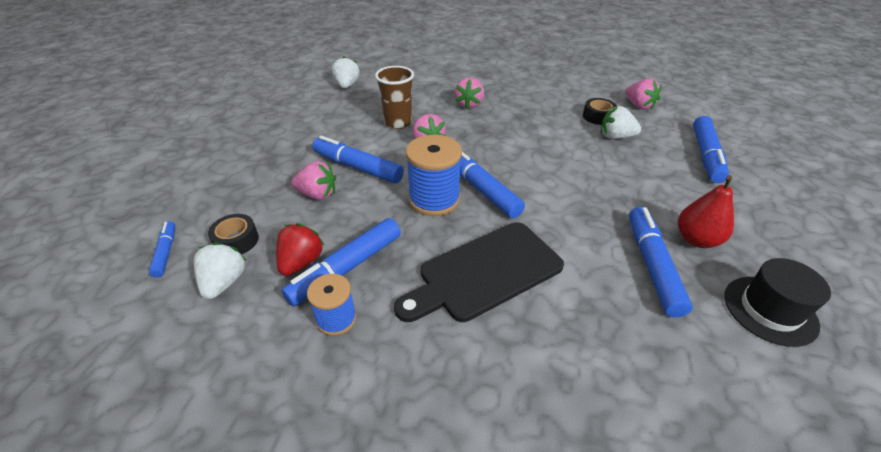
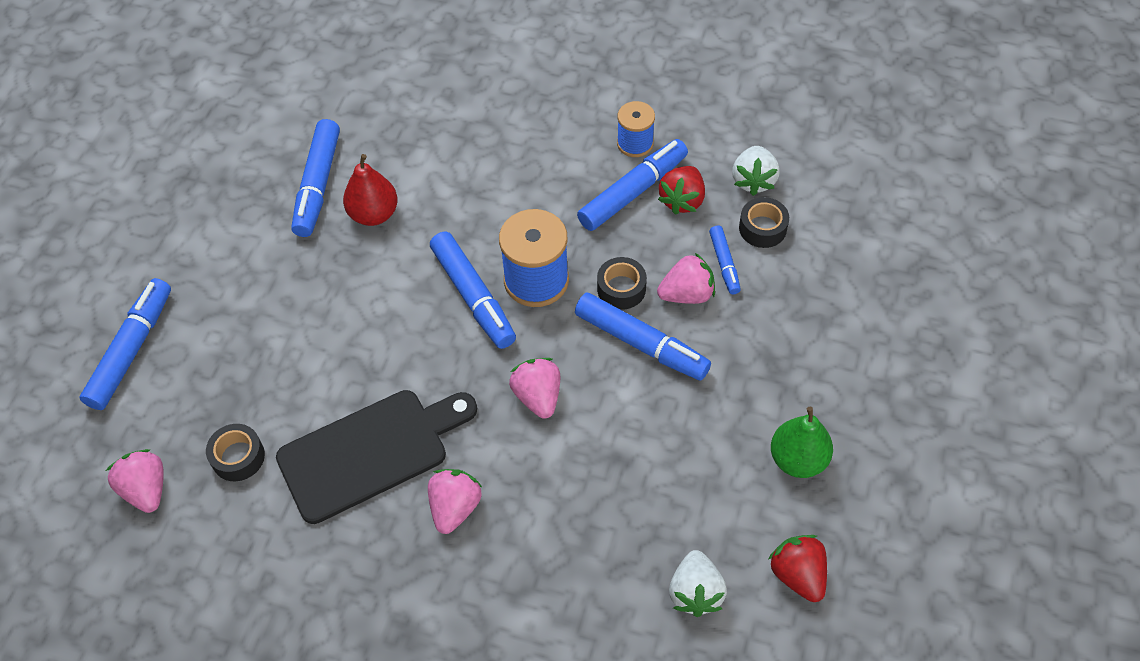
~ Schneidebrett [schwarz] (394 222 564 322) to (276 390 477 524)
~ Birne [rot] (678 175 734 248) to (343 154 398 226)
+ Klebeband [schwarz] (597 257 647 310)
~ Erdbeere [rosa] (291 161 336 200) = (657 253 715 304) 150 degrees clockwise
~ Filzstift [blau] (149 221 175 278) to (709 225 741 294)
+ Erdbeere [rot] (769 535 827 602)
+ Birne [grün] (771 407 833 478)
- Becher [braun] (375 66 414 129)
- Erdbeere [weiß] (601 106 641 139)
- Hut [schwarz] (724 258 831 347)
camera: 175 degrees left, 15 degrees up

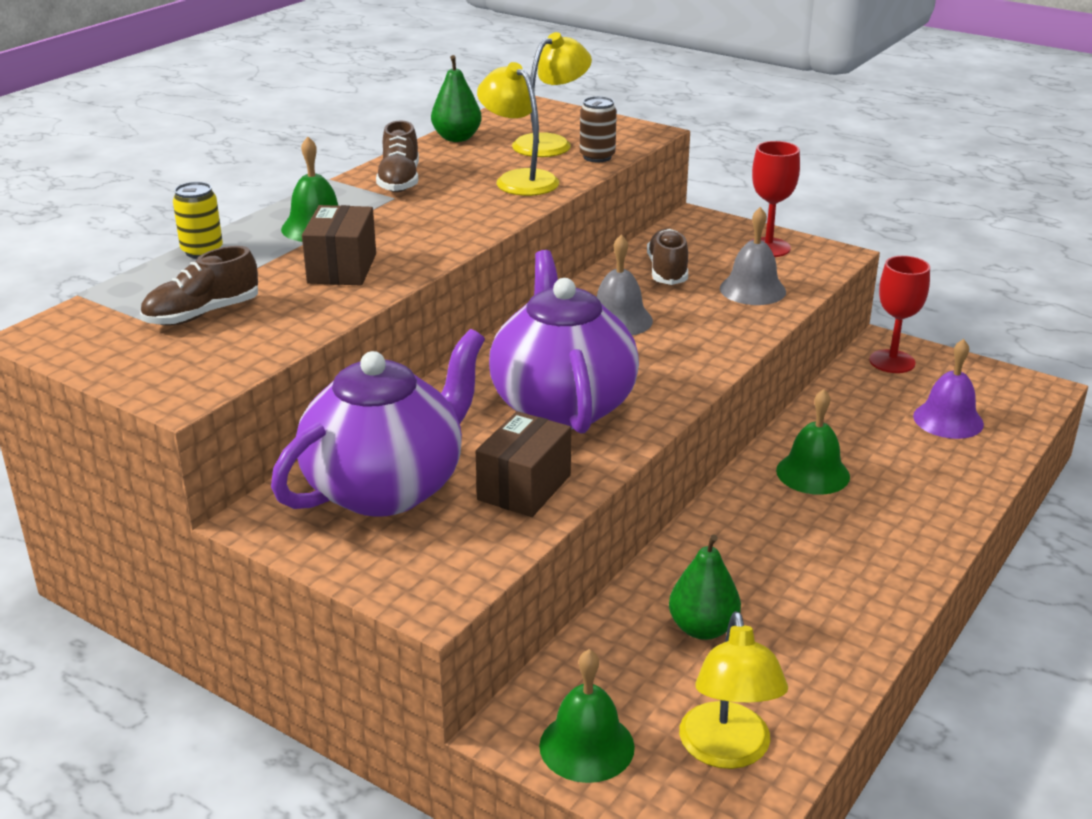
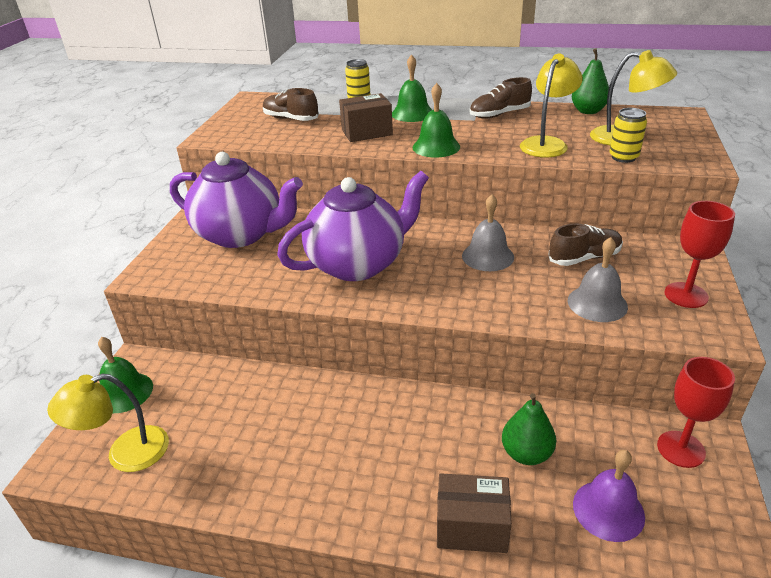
~ Glocke [grün] (776 389 850 495) to (412 83 460 158)
~ Schachtel [braun] (476 411 571 517) to (437 473 512 553)
~ Birne [grün] (669 535 741 640) to (502 393 556 465)
~ Dose [braun] (580 96 617 162) to Dose [gelb] (609 108 647 163)
camera: 70 degrees right, 5 degrees up

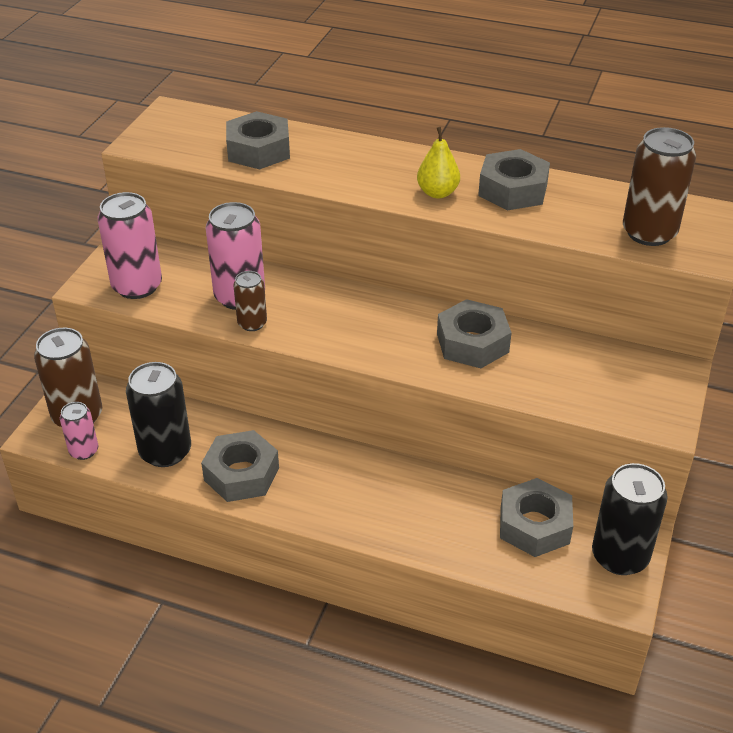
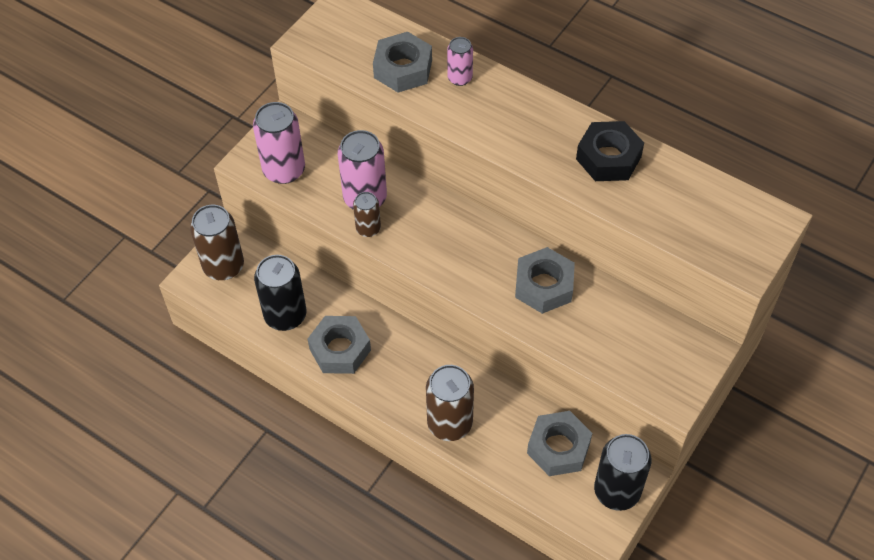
~ Dose [braun] (623 127 696 246) to (426 365 474 441)
~ Dose [rosa] (60 402 98 460) to (447 37 473 86)
~ Sechskantmutter [grau] (478 149 550 210) to Sechskantmutter [schwarz] (576 121 644 181)
- Birne [gelb] (417 127 460 198)
camera: 15 degrees right, 15 degrees up

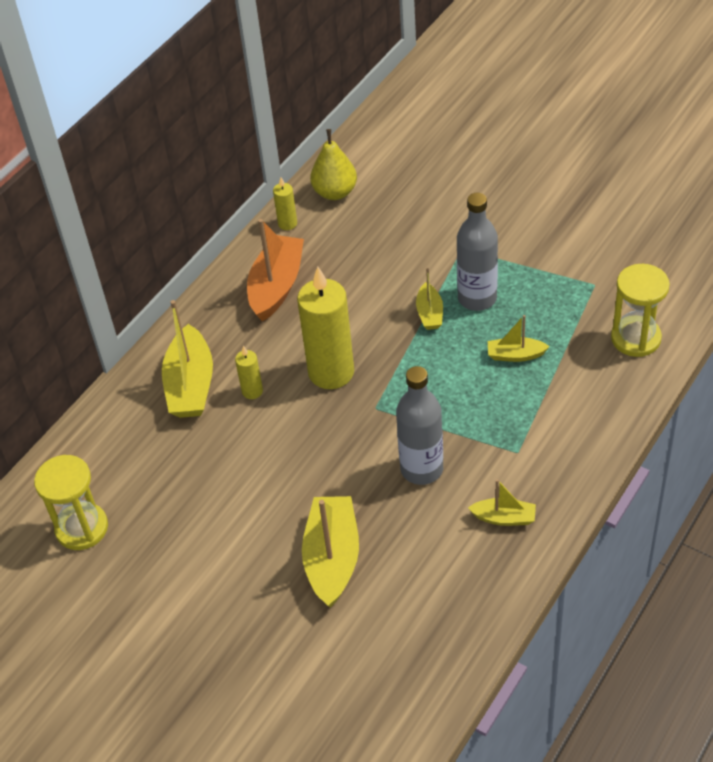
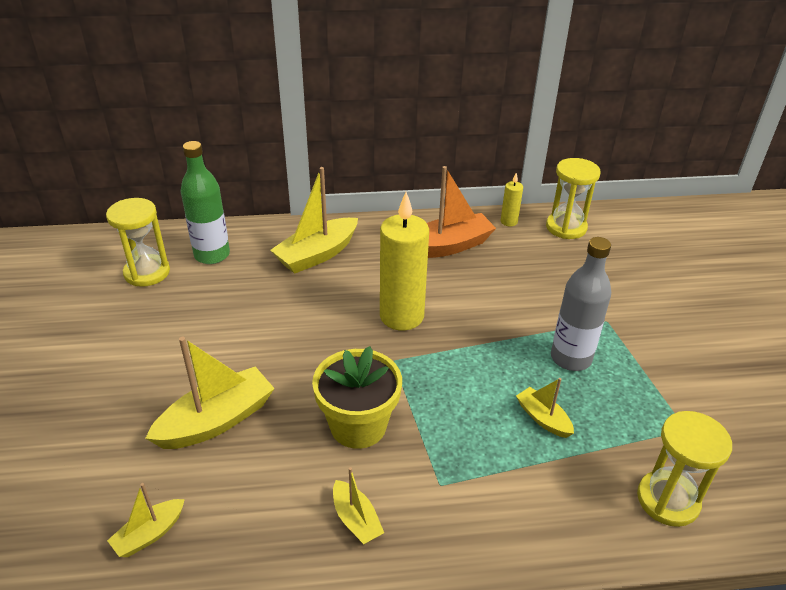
~ Boot [gelb] (416 268 443 330) to (107 483 185 557)
+ Flasche [grün] (181 141 230 264)
~ Flasche [grau] (396 366 443 485) to Blumentopf [gelb] (312 346 402 449)
~ Birne [gelb] (310 129 357 200) to Sanduhr [gelb] (546 158 601 239)
- Kerze [gelb] (235 346 263 399)
camera: 45 degrees right, 10 degrees down

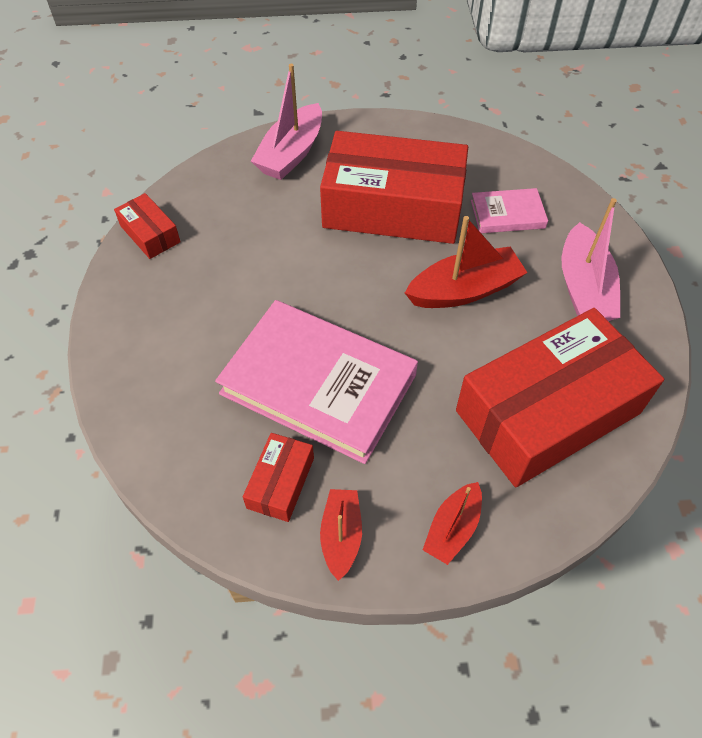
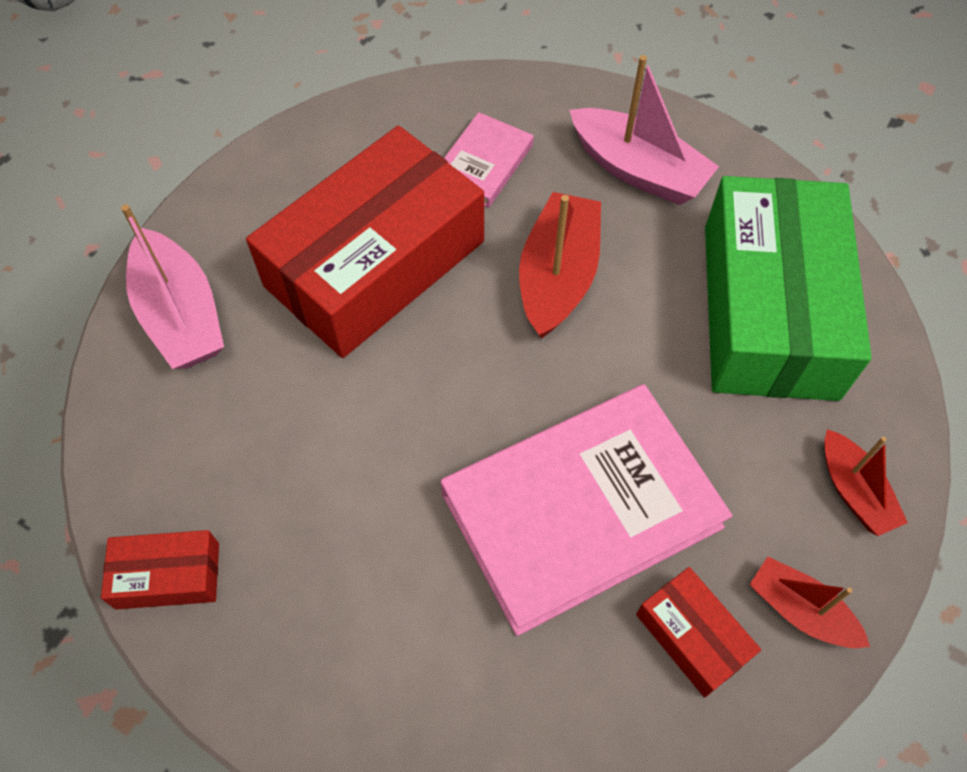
~ Schachtel [rot] (456 308 664 487) to Schachtel [grün] (705 176 872 401)
camera: 55 degrees left, 5 degrees up

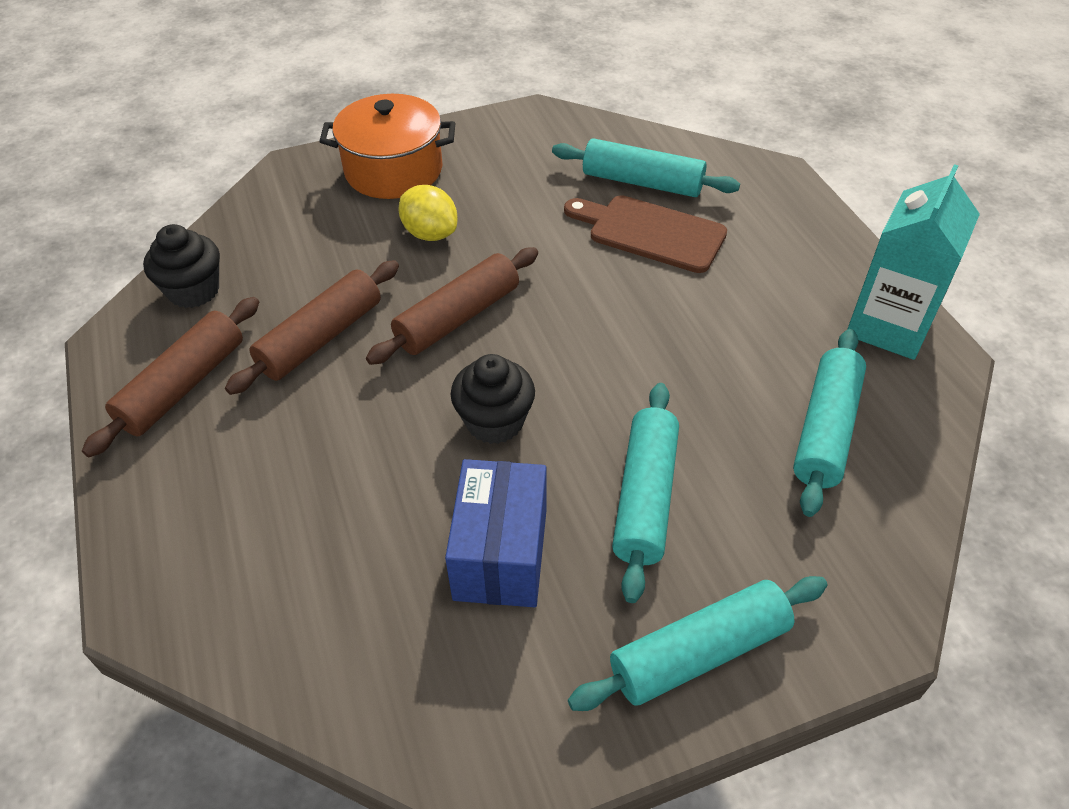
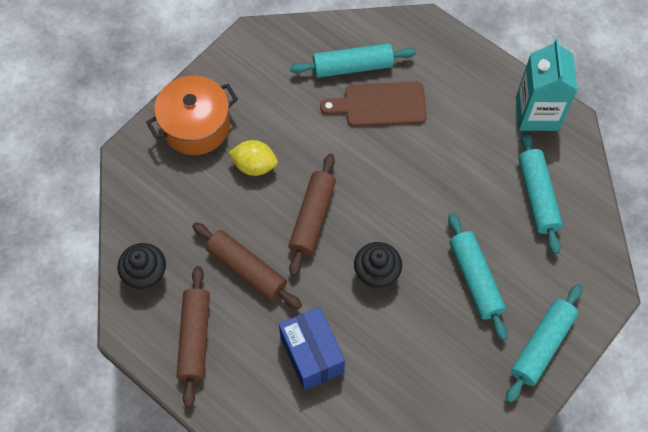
~ Nudelholz [braun] (225 260 399 395) = (192 222 302 309) 60 degrees counterclockwise
~ Schachtel [blau] (445 459 547 607) to (279 307 345 390)
camera: 30 degrees left, 15 degrees up

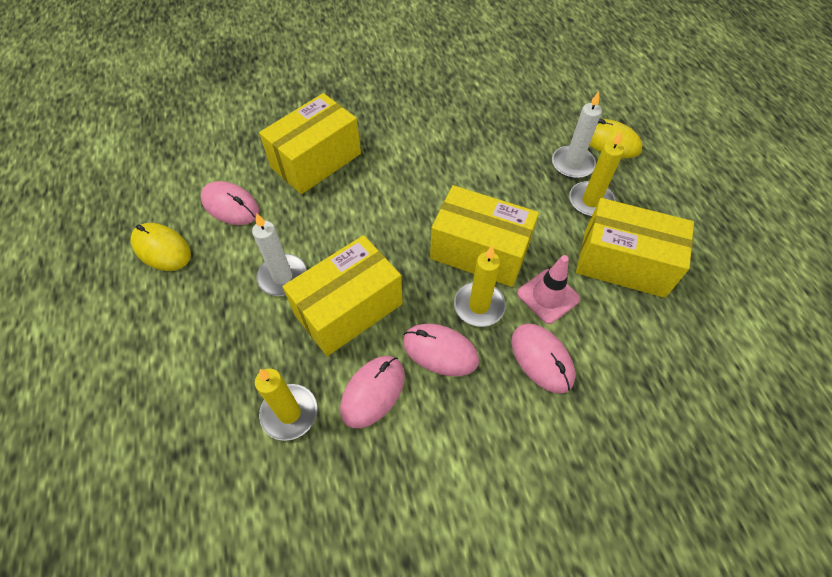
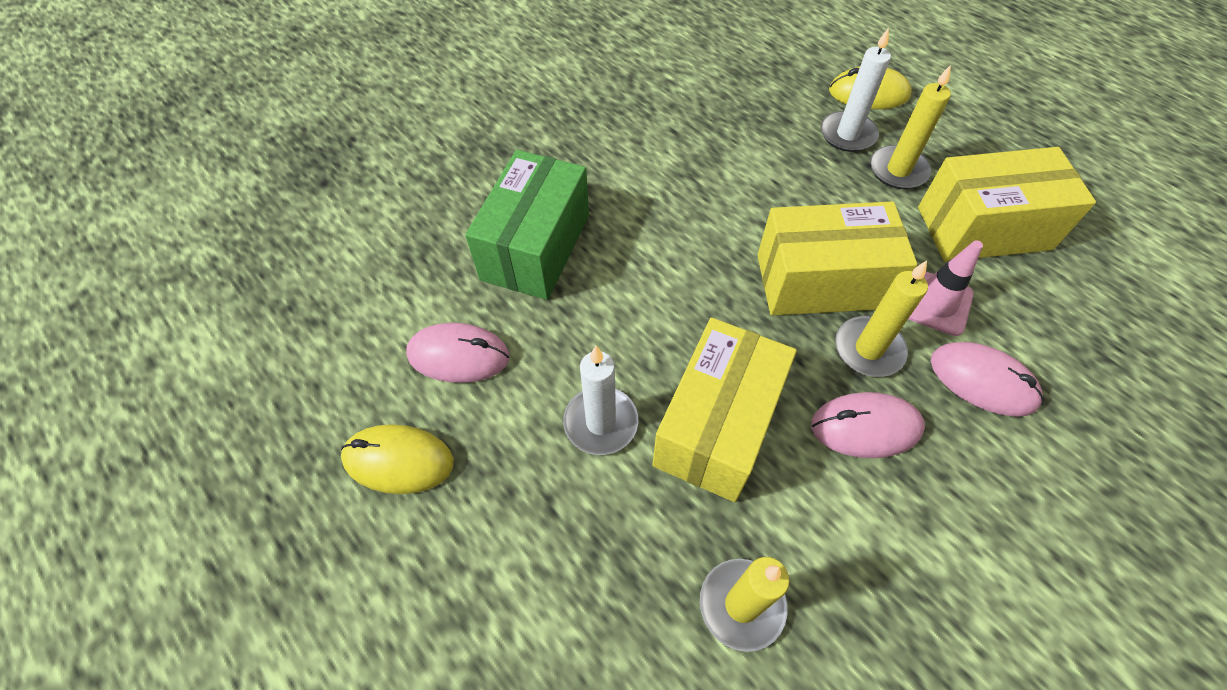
~ Schachtel [gelb] (259 93 361 194) to Schachtel [grün] (465 150 589 300)
- Computermaus [rosa] (340 356 405 428)
camera: 25 degrees left, 0 degrees up

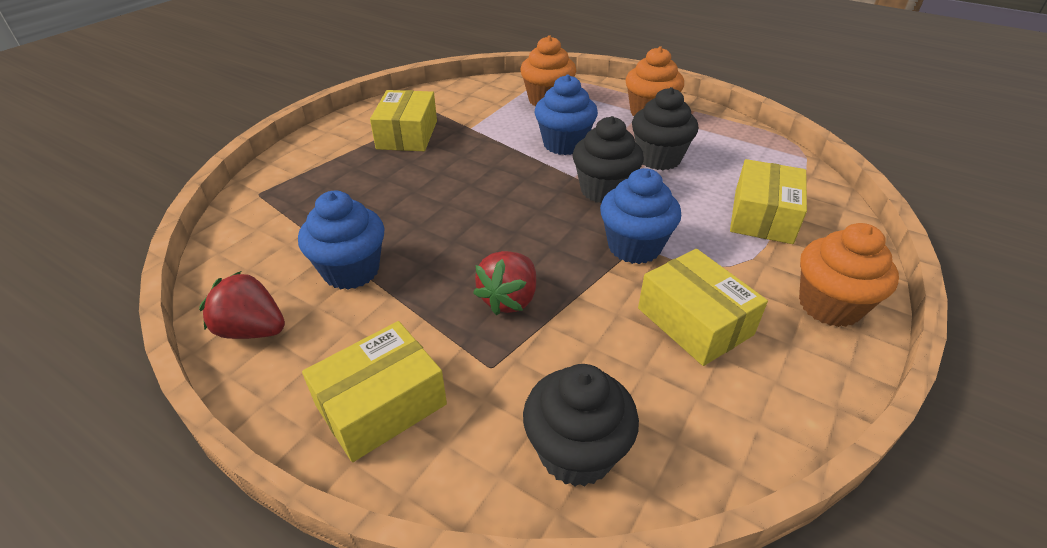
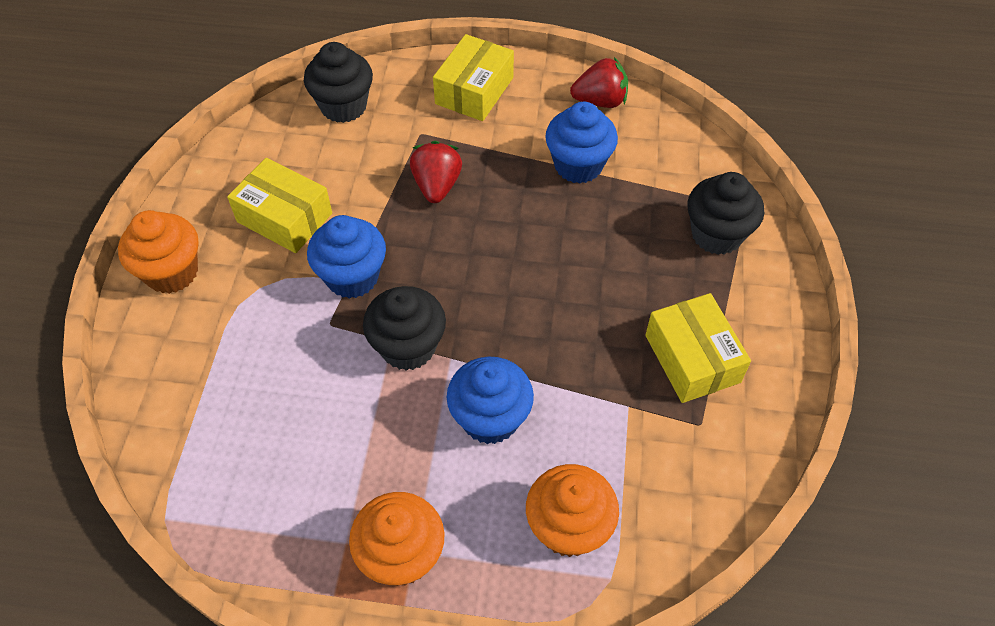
~ Muffin [schwarz] (632 87 698 170) to (687 172 764 255)
- Schachtel [gelb] (730 159 807 244)
camera: 155 degrees right, 15 degrees up

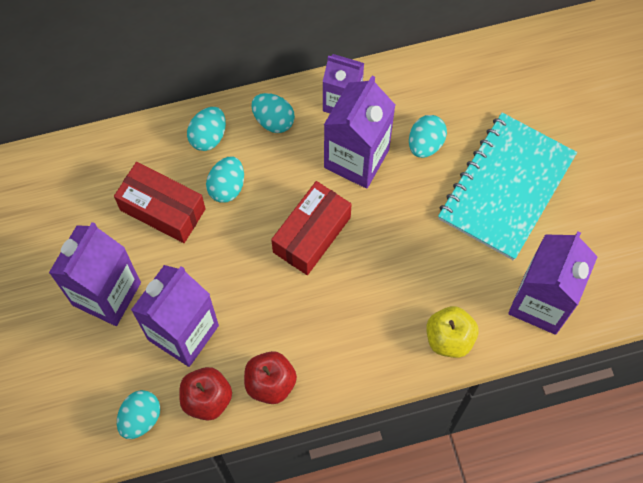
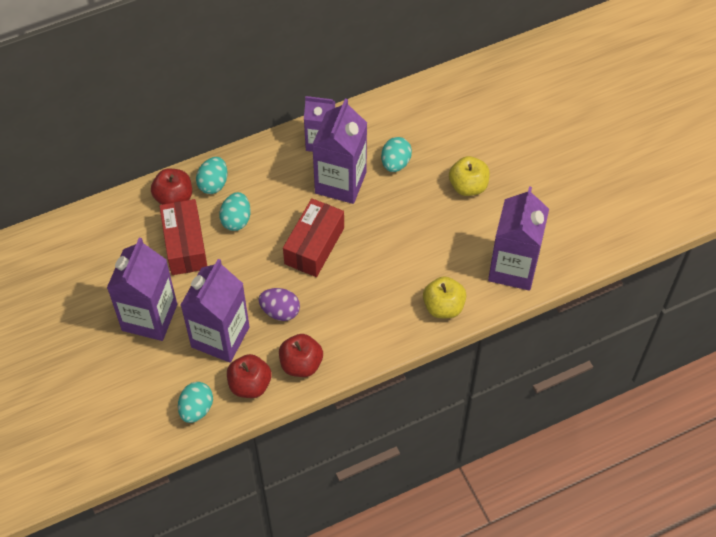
+ Apfel [rot] (151 169 192 205)
~ Schachtel [rot] (114 162 205 243) = (159 199 207 275) 60 degrees clockwise
+ Ei [lila] (258 288 300 321)
~ Notizbuch [türkis] (438 113 577 261) to Apfel [gelb] (449 156 490 196)
- Ei [türkis] (251 93 295 133)
camera: 10 degrees left, 10 degrees down

